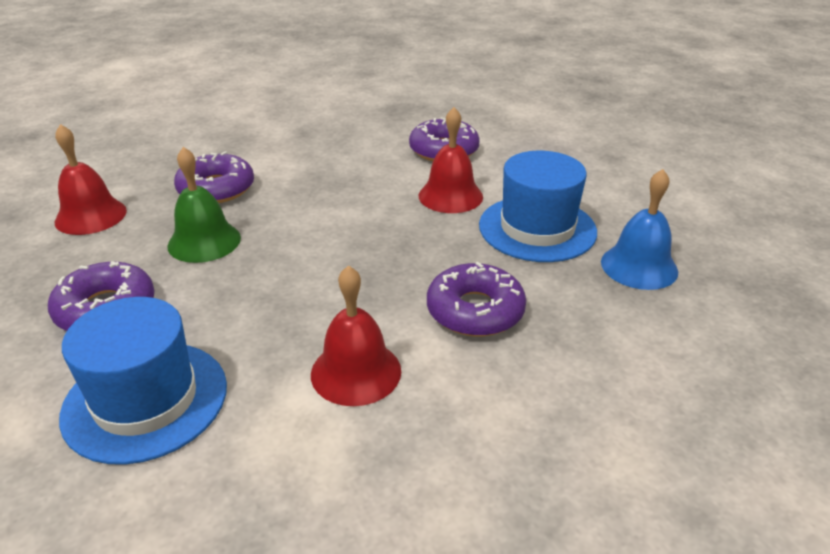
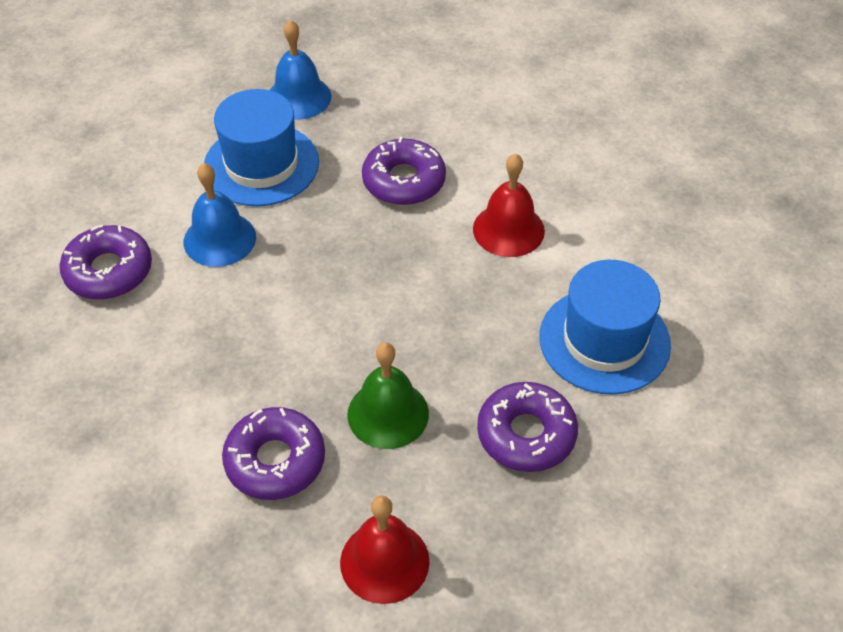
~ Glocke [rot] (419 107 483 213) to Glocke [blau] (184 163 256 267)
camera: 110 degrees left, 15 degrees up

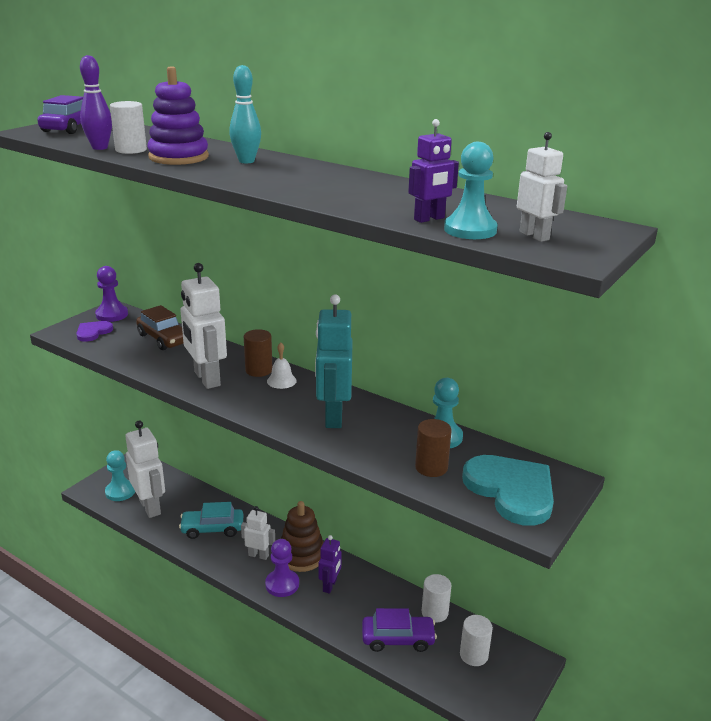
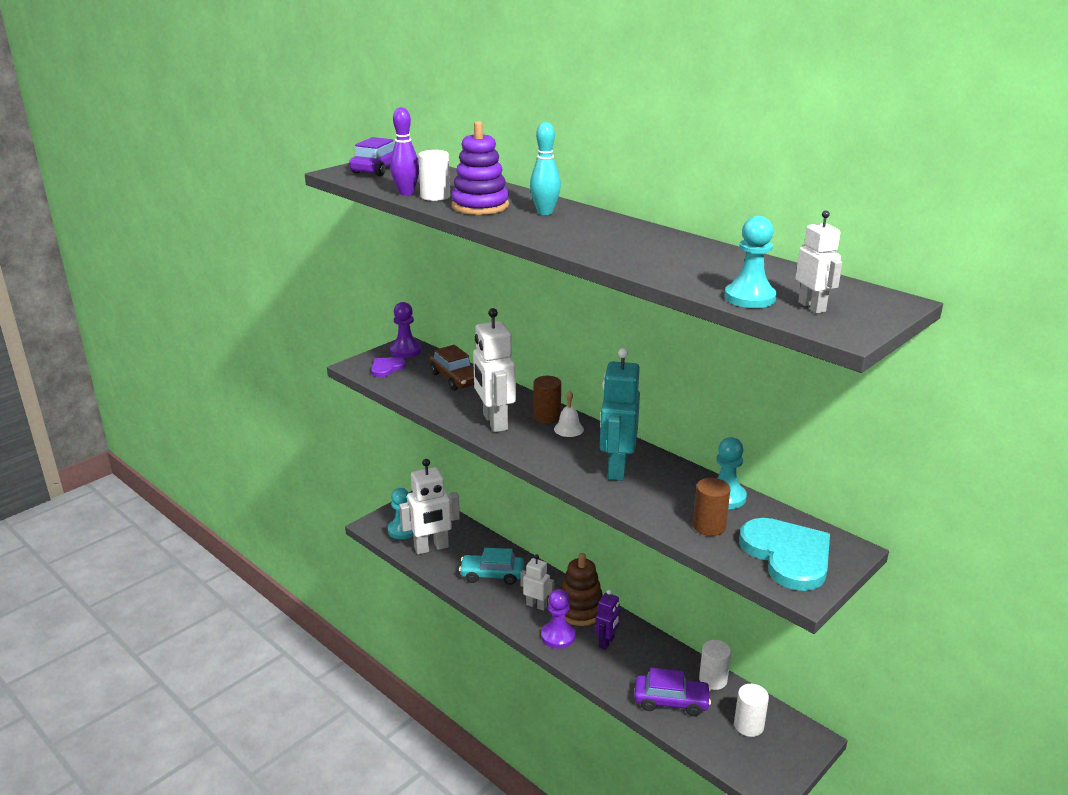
~ Roboter [weiß] (125 421 165 518) = (399 459 460 555) 90 degrees clockwise
- Roboter [lila] (408 119 459 223)
camera: 10 degrees right, 0 degrees up

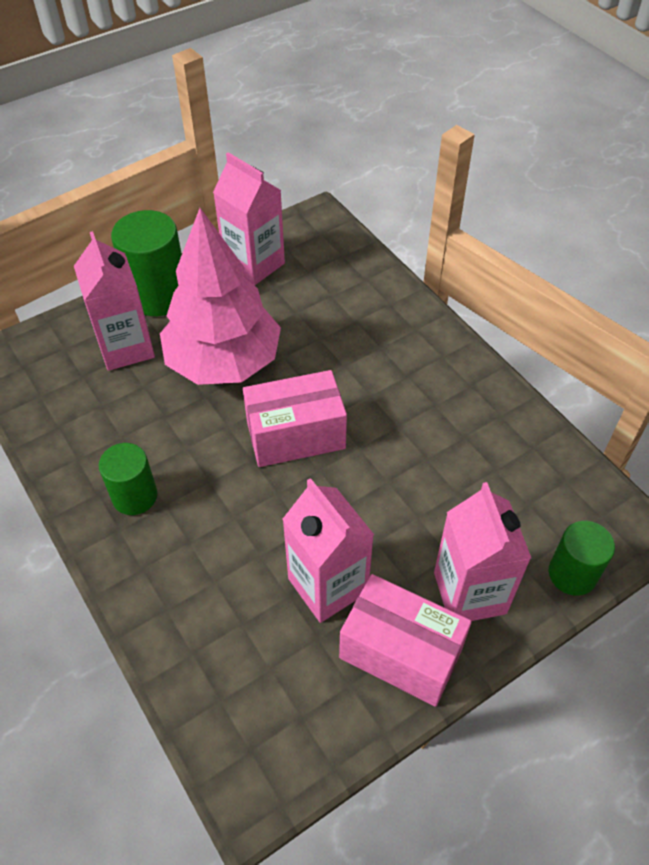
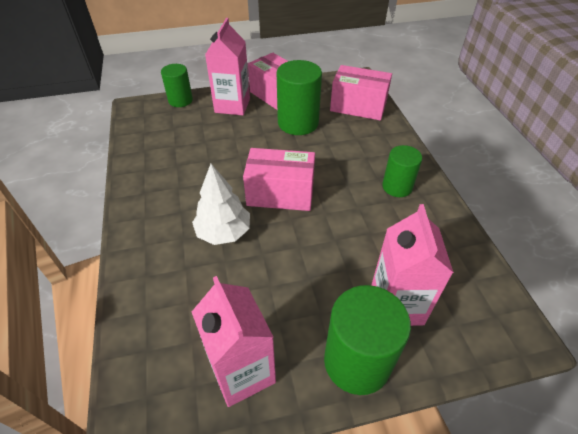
+ Baum [weiß] (192 164 250 245)
~ Getränkekarton [rosa] (282 478 374 623) to Vollzylinder [grün] (277 60 322 135)
+ Schachtel [rosa] (330 65 392 120)
- Baum [rosa] (160 208 281 385)
camera: 160 degrees left, 5 degrees down

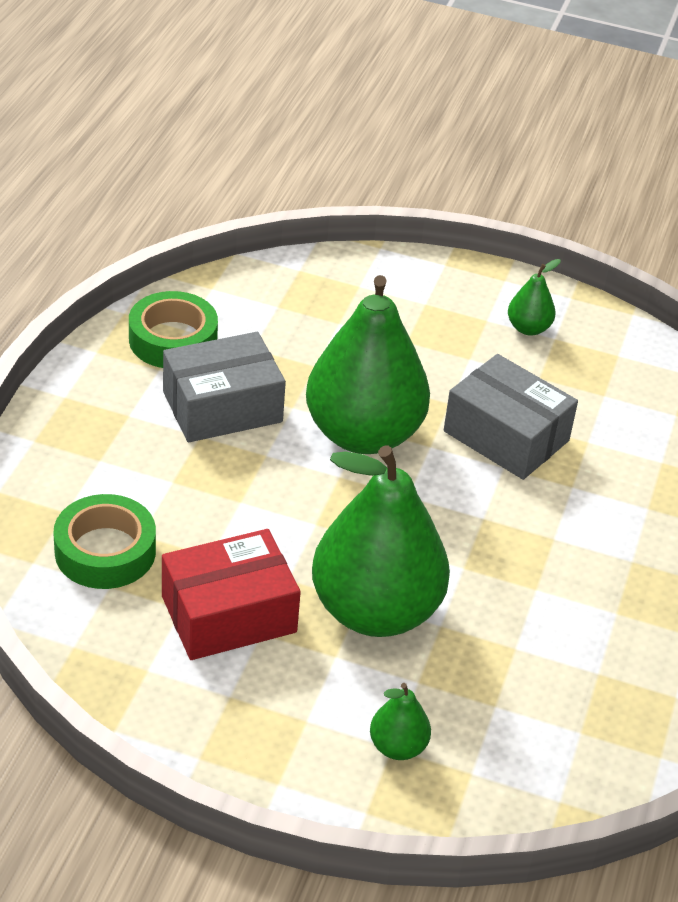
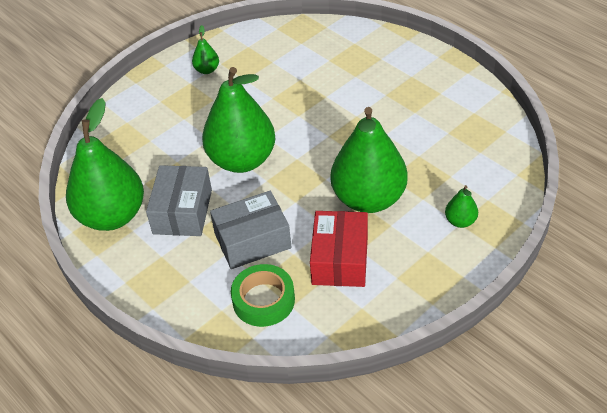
~ Klebeband [grün] (129 291 218 368) to Birne [grün] (66 98 144 231)
~ Schachtel [grau] (444 354 578 480) to (210 191 292 269)
camera: 55 degrees left, 5 degrees up

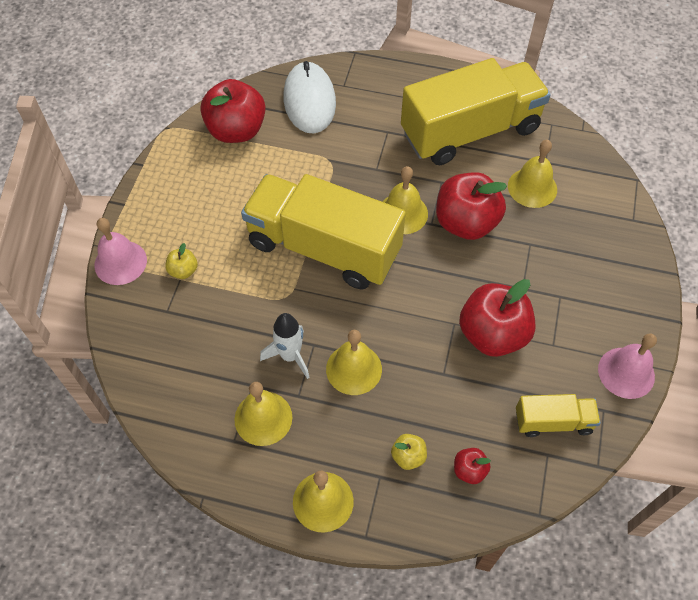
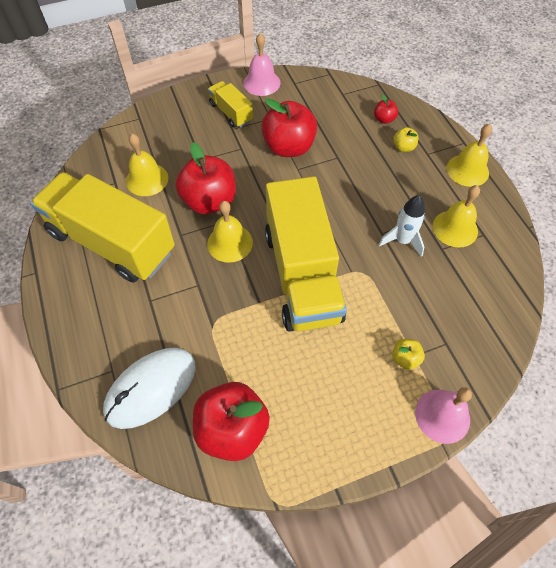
~ Lastwagen [gelb] (516 394 601 437) to (208 81 253 128)
- Glocke [gelb] (326 330 382 395)
camera: 125 degrees left, 0 degrees up

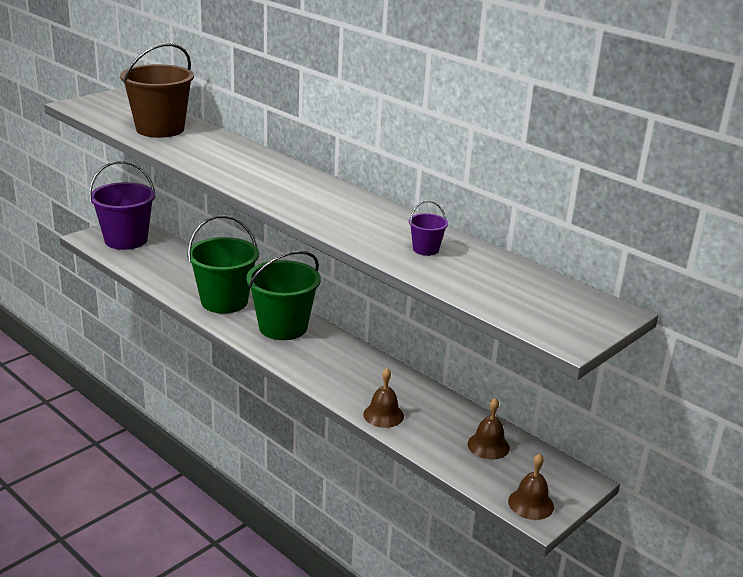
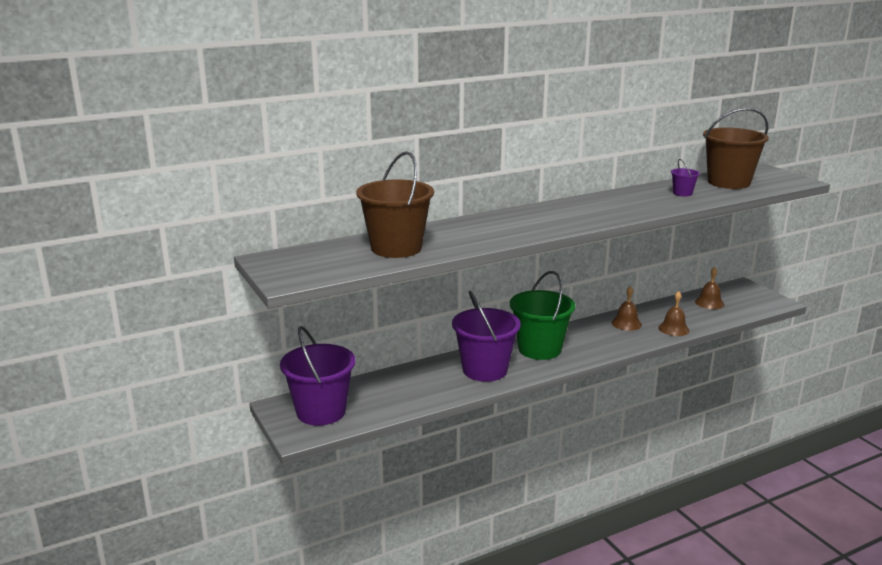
~ Eimer [grün] (187 215 259 314) to Eimer [lila] (452 291 521 382)
~ Glocke [braun] (508 454 554 520) to (611 286 642 331)
+ Eimer [braun] (703 108 769 189)
camera: 70 degrees left, 5 degrees down

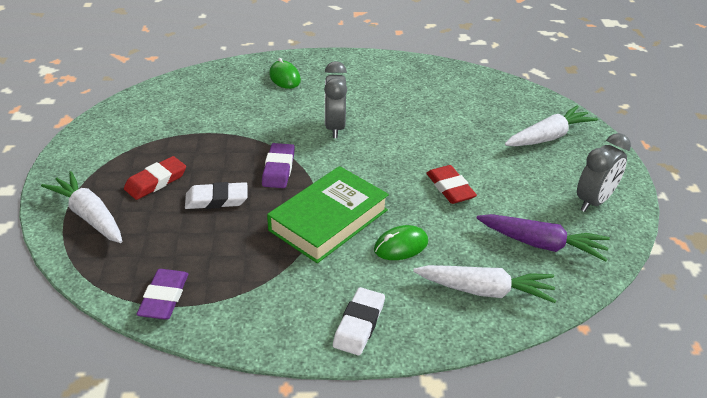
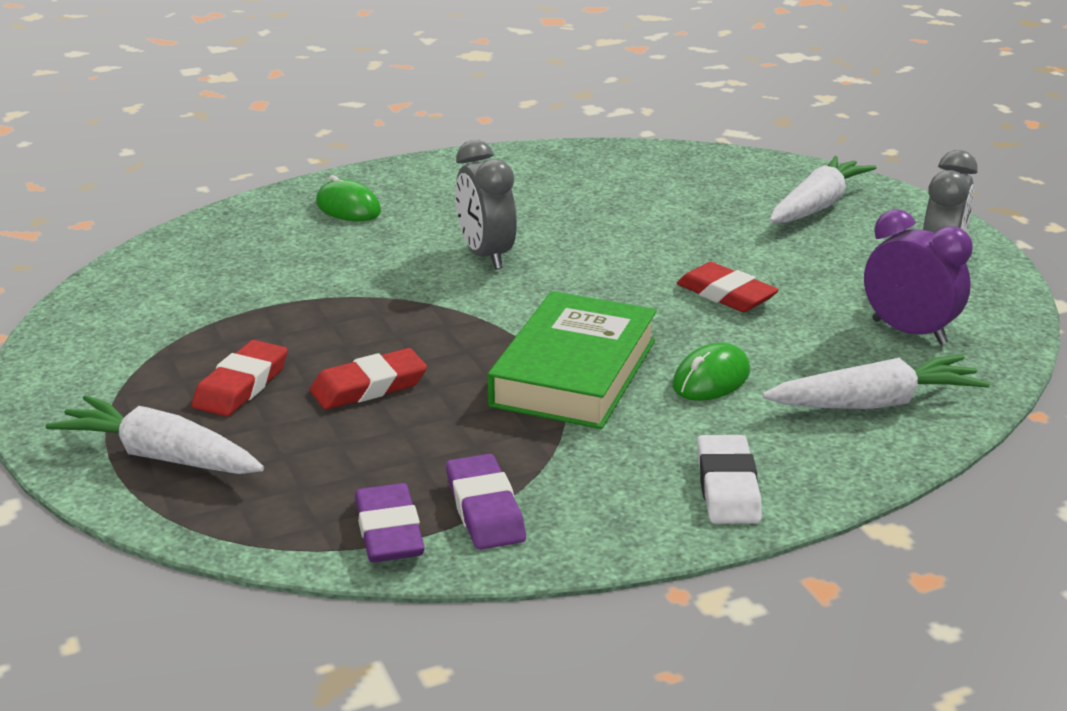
~ Radiergummi [weiß] (185 182 248 209) to Radiergummi [rot] (310 348 427 410)
~ Radiergummi [lila] (262 143 295 188) to (446 454 526 550)
~ Karotte [lila] (476 214 610 262) to Wecker [lila] (864 209 973 345)
camera: 20 degrees left, 10 degrees down

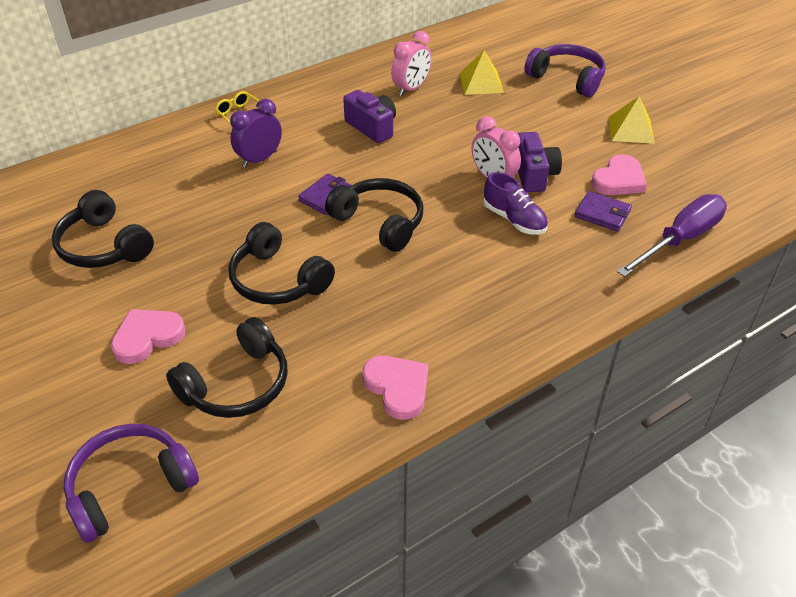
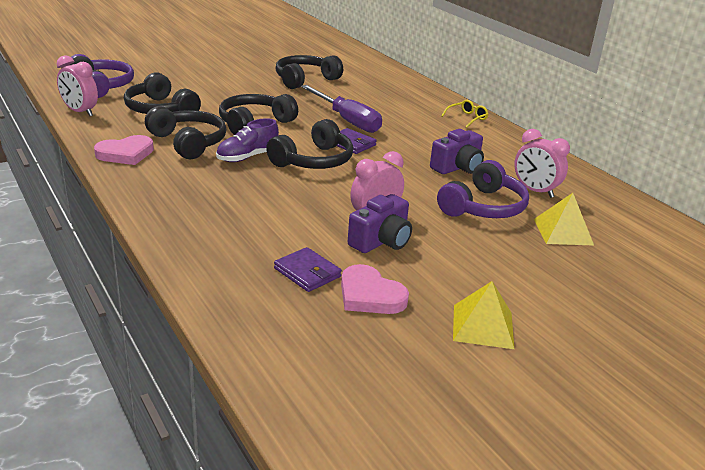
+ Wecker [rosa] (57 55 98 116)
+ Kopfhörer [schwarz] (145 106 226 159)
~ Schuh [lila] (483 172 548 235) to (216 118 279 162)
~ Geldbörse [lila] (574 191 632 232) = (274 247 342 292) 75 degrees counterclockwise
~ Schraubenzieher [lila] (617 194 727 277) to (301 85 382 133)
~ Kamera [lila] (518 132 562 192) = (348 194 412 253) 45 degrees counterclockwise
~ Kopfhörer [lila] (524 44 606 97) to (437 160 529 218)
- Herz [rosa] (111 309 186 364)
- Wecker [lila] (230 99 282 168)
camera: 90 degrees right, 15 degrees down

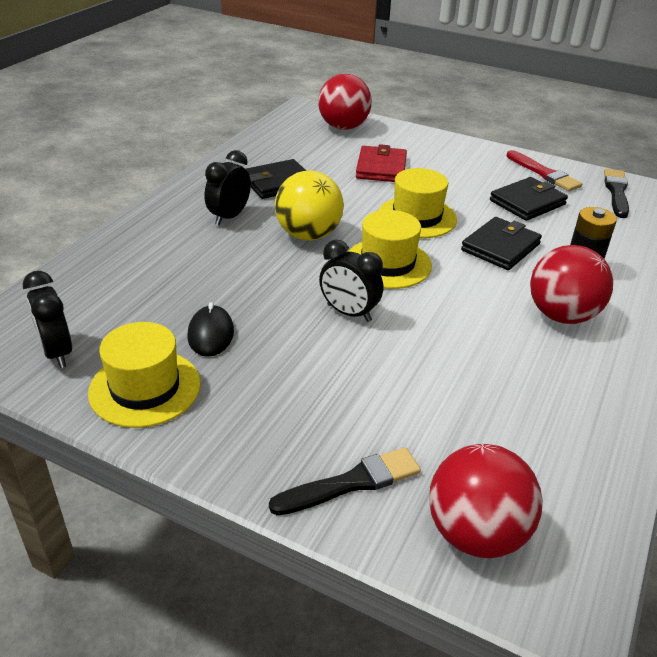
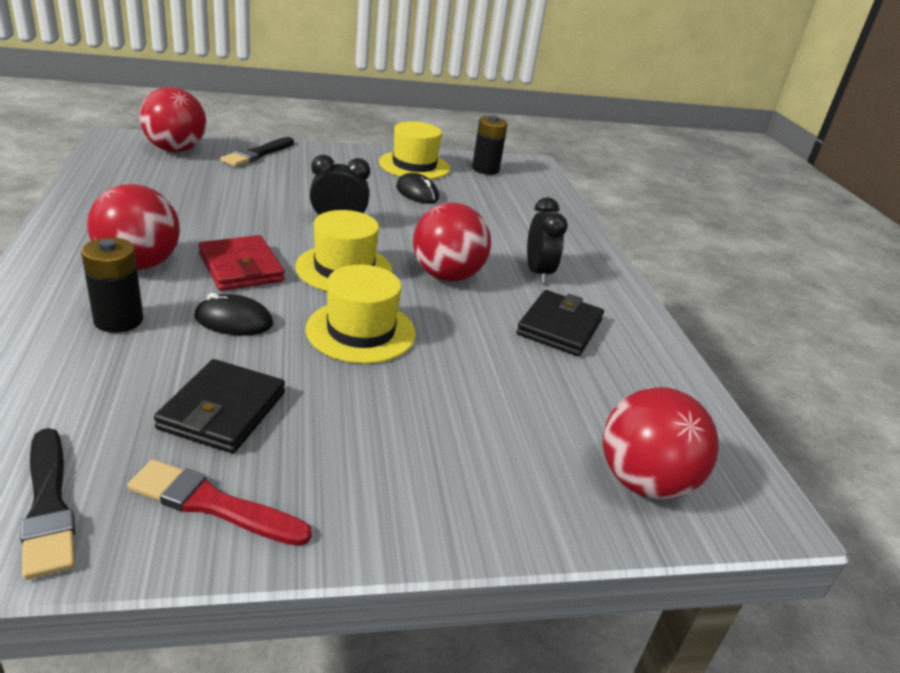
~ Geldbörse [schwarz] (461 217 542 270) to Computermaus [schwarz] (194 293 273 336)
~ Geldbörse [rot] (356 144 407 182) to (198 235 285 291)
~ Ball [gelb] (275 171 344 240) to Ball [rot] (413 203 491 281)
~ Wecker [schwarz] (23 271 72 368) to Batterie [schwarz] (472 116 508 175)
camera: 140 degrees right, 5 degrees down

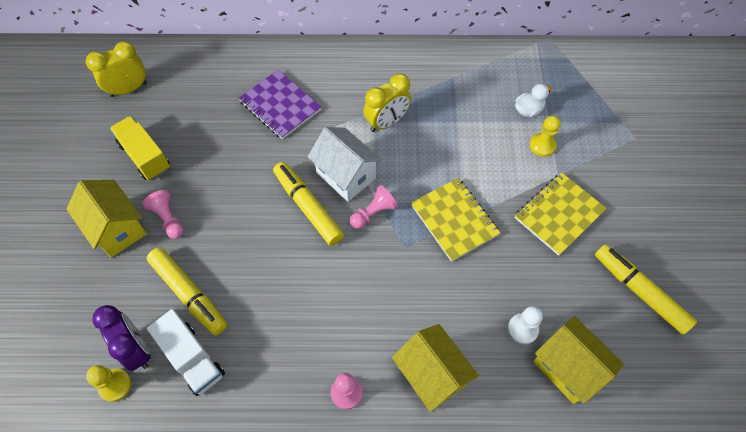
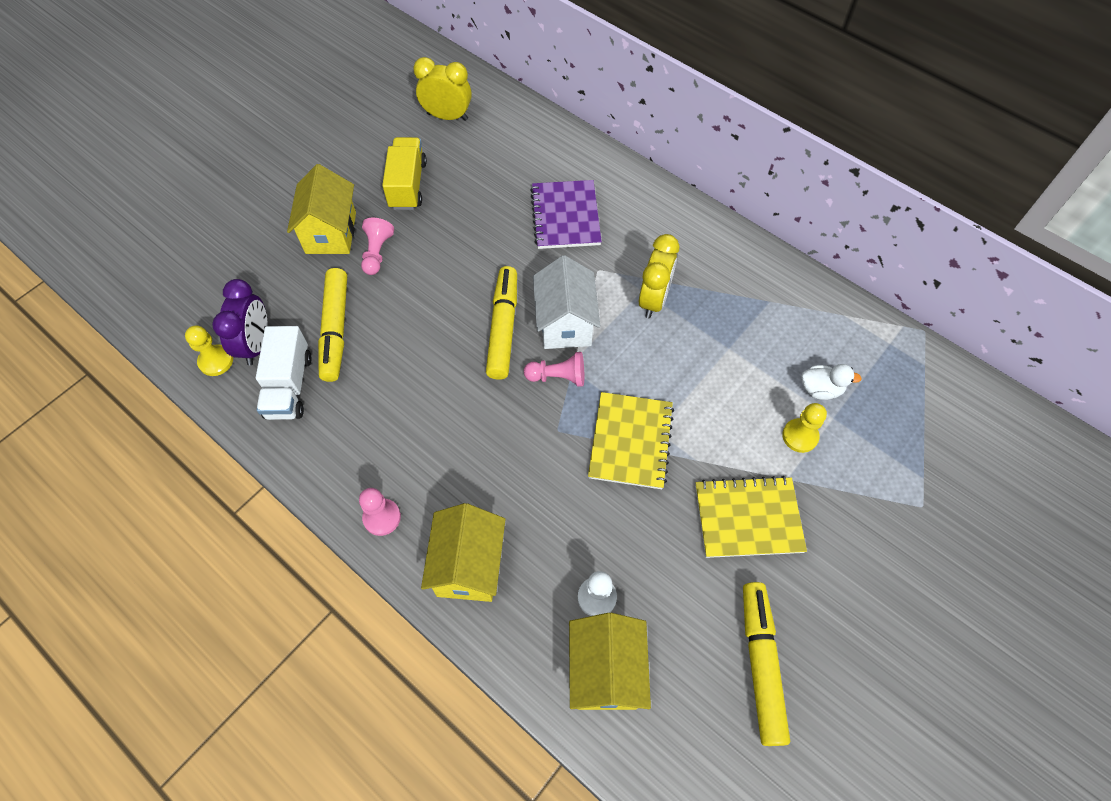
~ Wecker [gelb] (363 73 411 132) = (639 234 679 318) 75 degrees counterclockwise
camera: 40 degrees right, 0 degrees up

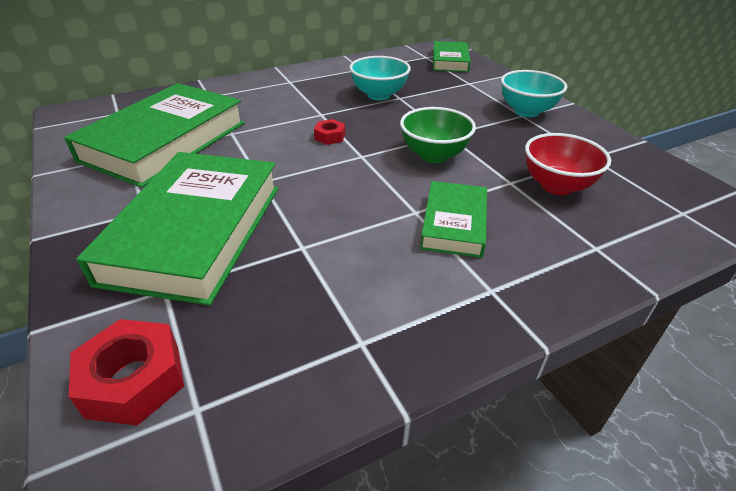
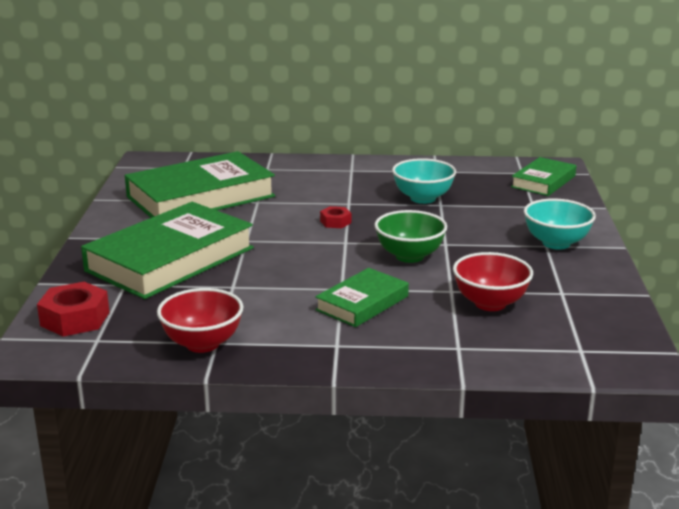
+ Schüssel [rot] (157 288 244 353)
camera: 30 degrees right, 15 degrees down

